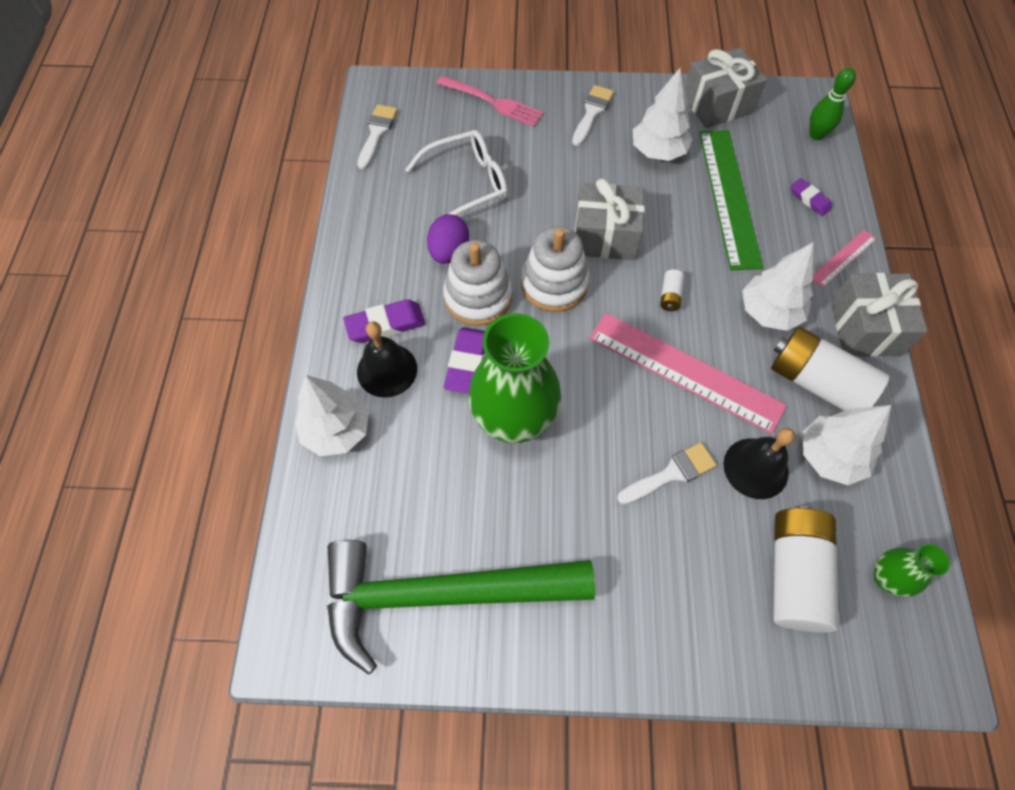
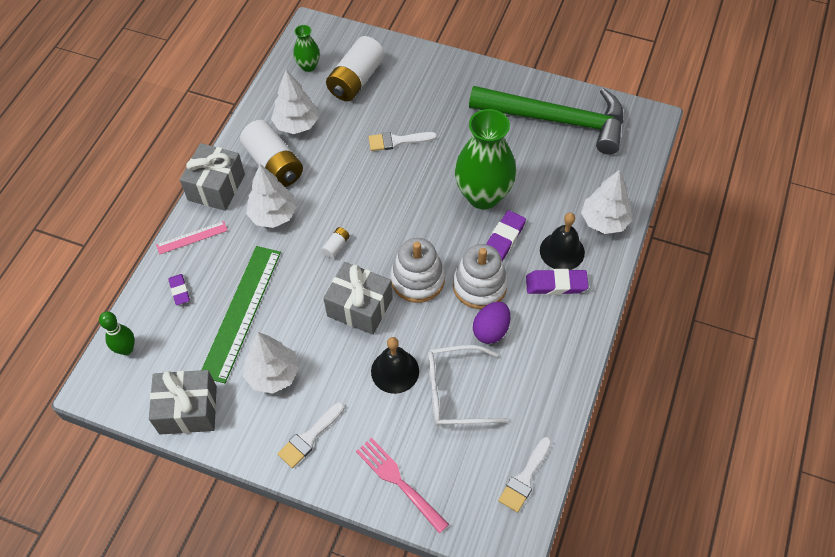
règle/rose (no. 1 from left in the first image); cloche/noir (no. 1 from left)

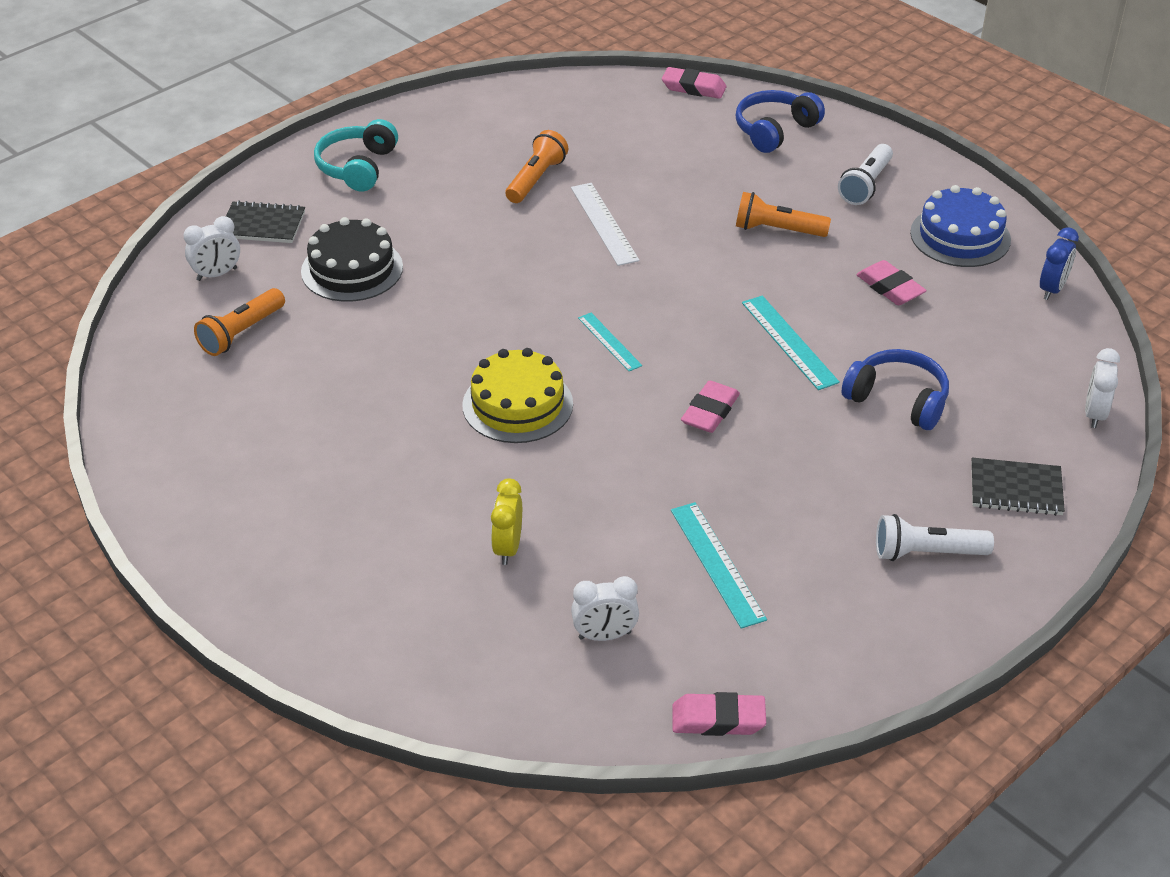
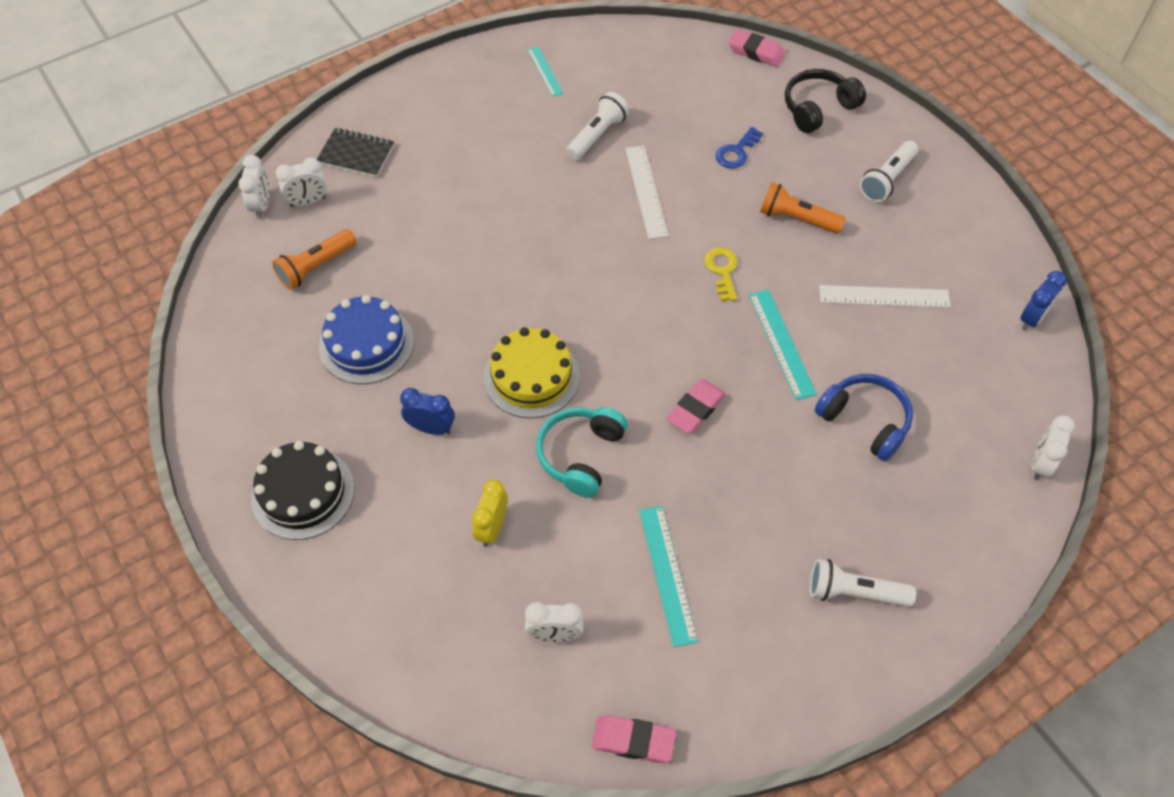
casque audio/noir; casque audio/turquoise; lampe de poche/blanc (no. 1 from left); gâteau/bleu; gâteau/noir; règle/blanc (no. 2 from left); règle/turquoise (no. 1 from left); carnet/noir (no. 2 from left in the first image); clé/bleu; réveil/blanc (no. 1 from left); clé/jaune; réveil/bleu (no. 1 from left)

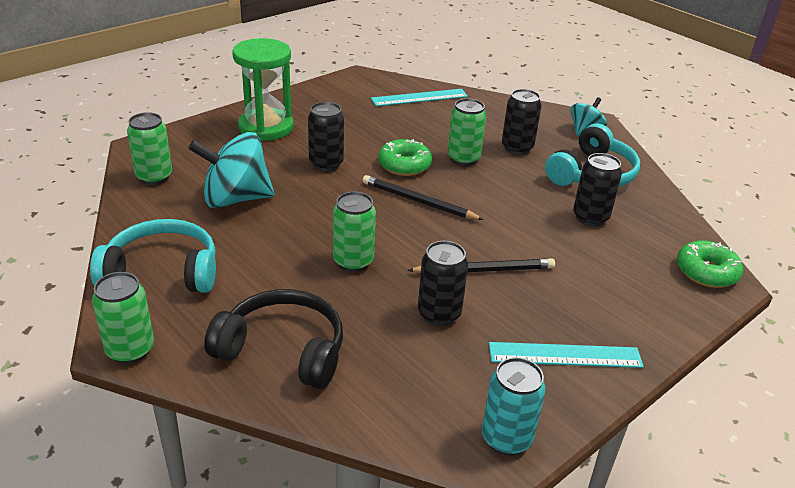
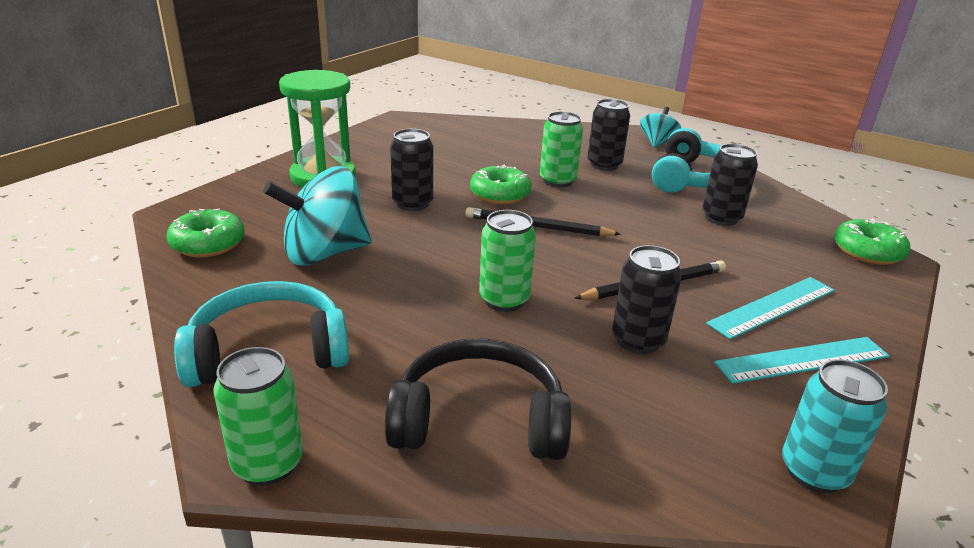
règle/turquoise (no. 1 from left); beignet/vert (no. 1 from left)

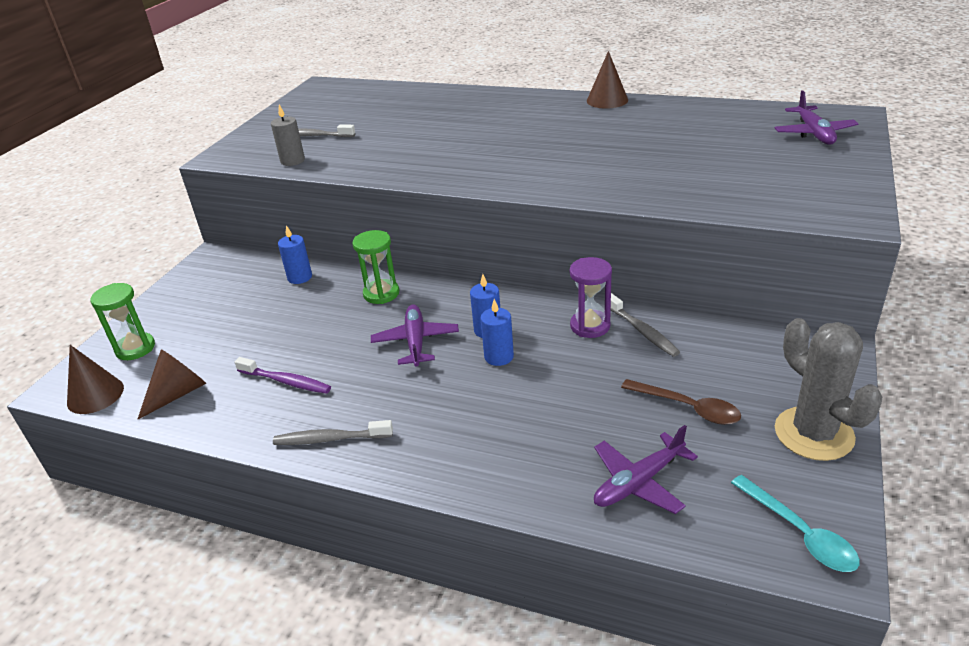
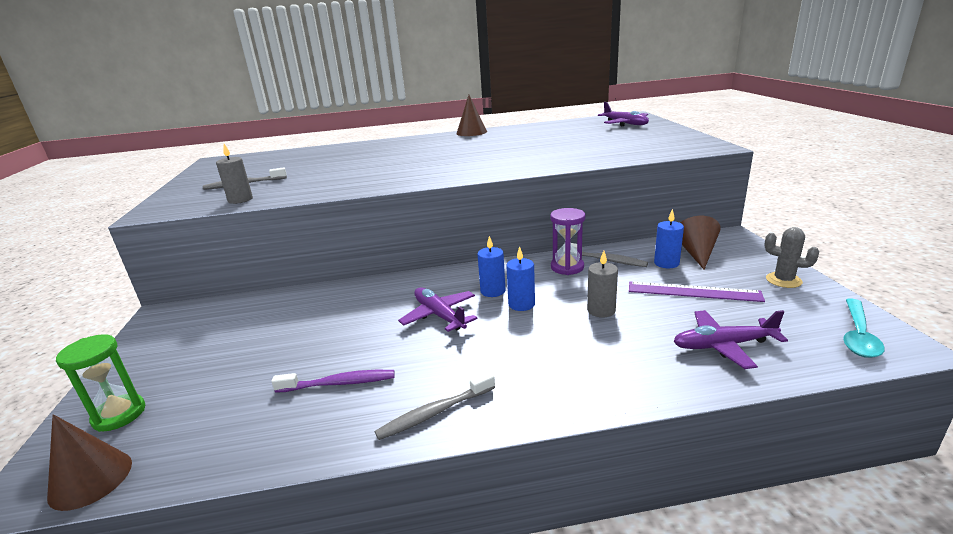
bougie/bleu (no. 3 from left); sablier/vert (no. 2 from left in the first image); cactus/gris; cône/marron (no. 3 from left); règle/violet; avion/violet (no. 3 from left); cuillère/turquoise; bougie/gris (no. 2 from left)

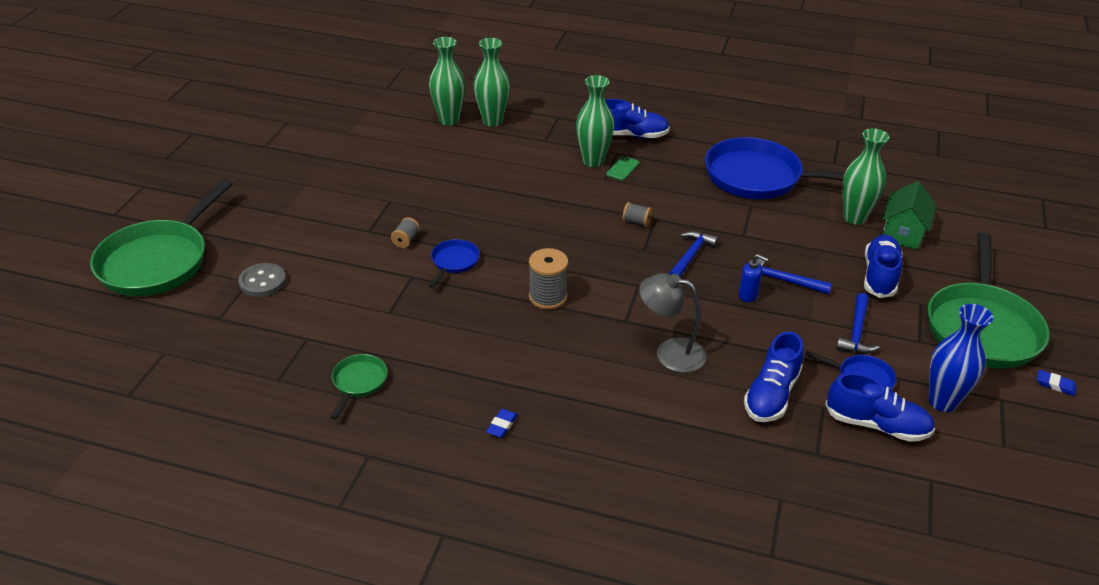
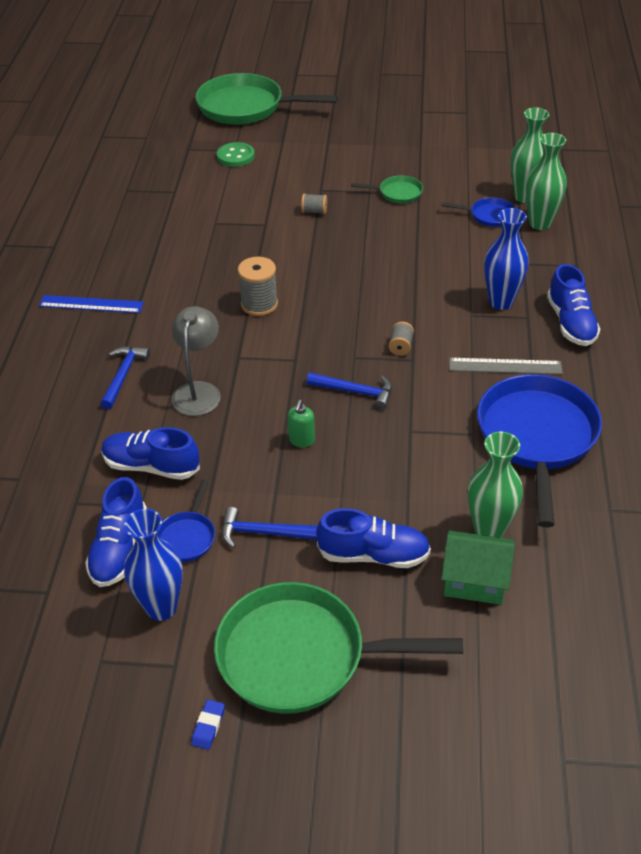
vase/bleu (no. 2 from left); téléphone/vert; poêle/bleu (no. 2 from left); distributeur de savon/vert; marteau/bleu (no. 1 from left); bouton/vert; poêle/vert (no. 3 from left); règle/bleu; règle/gris

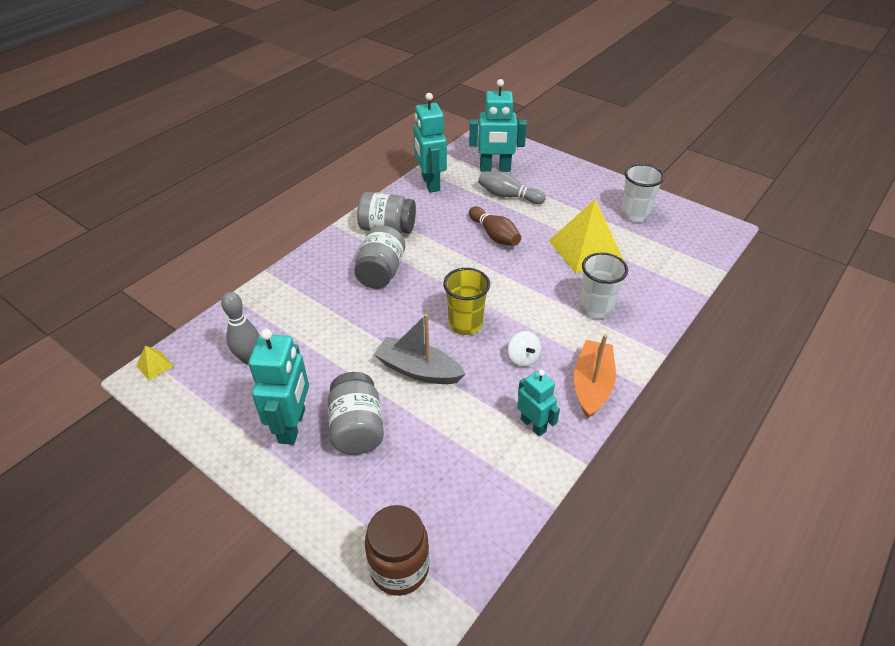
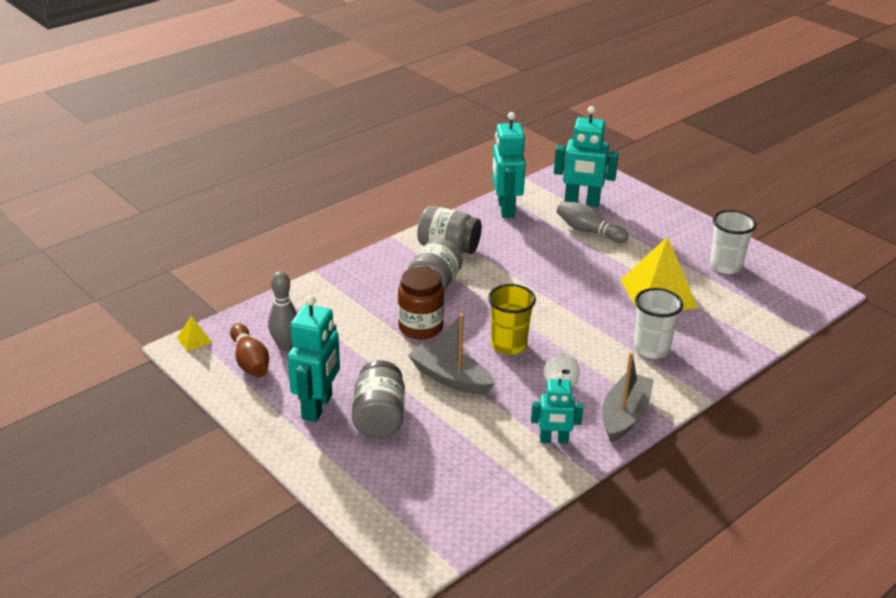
quille/marron; bateau/gris (no. 2 from left); robot/turquoise (no. 3 from left); bocal/marron

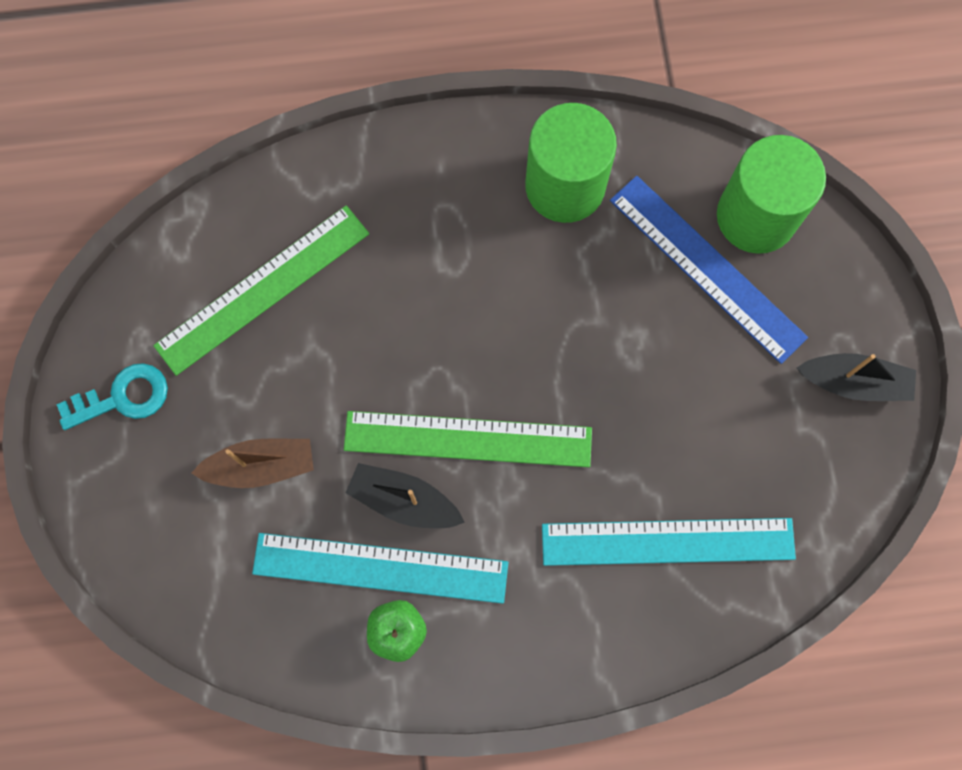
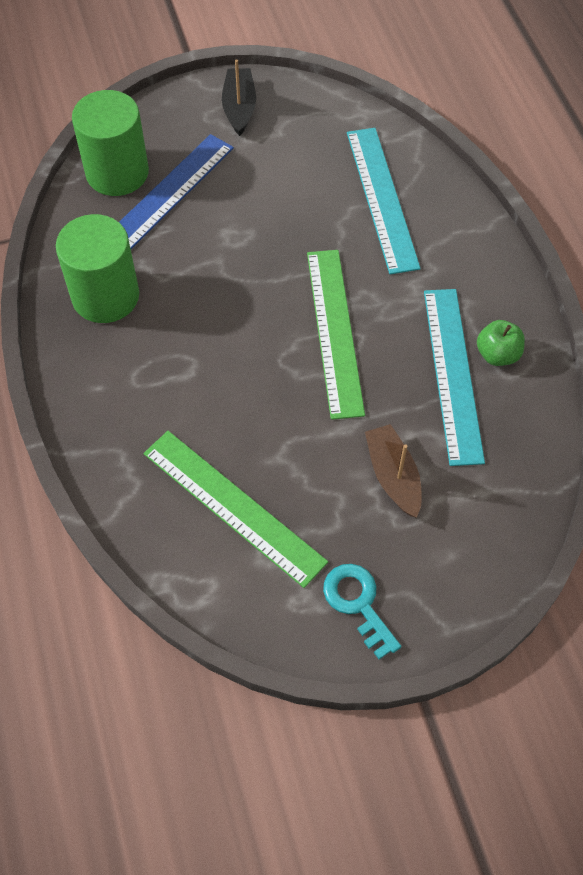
bateau/noir (no. 1 from left in the first image)

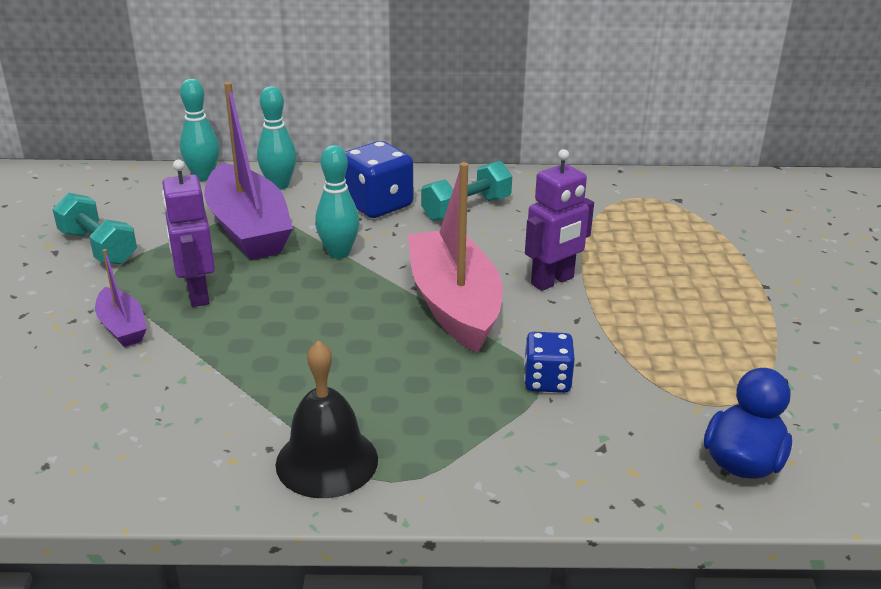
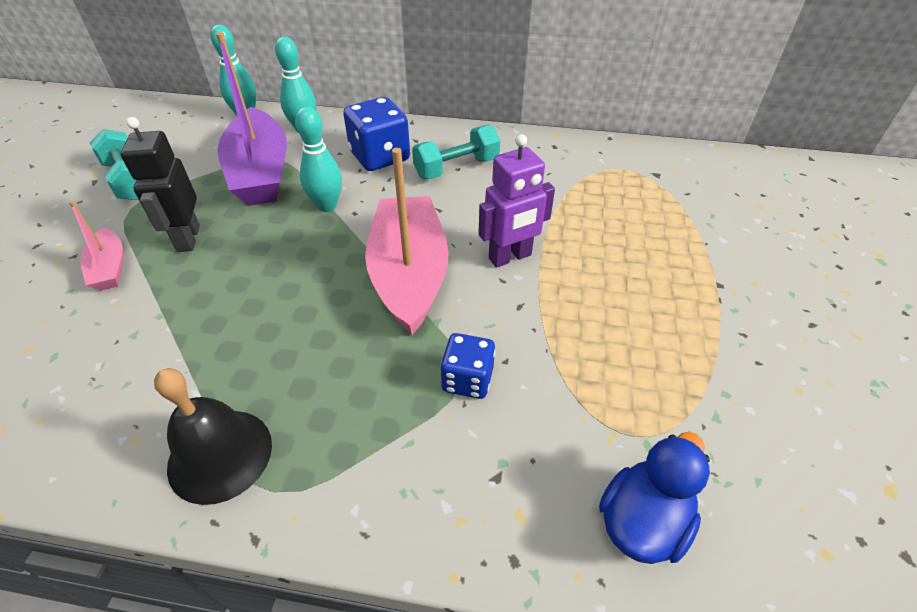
robot/noir; bateau/rose (no. 1 from left)

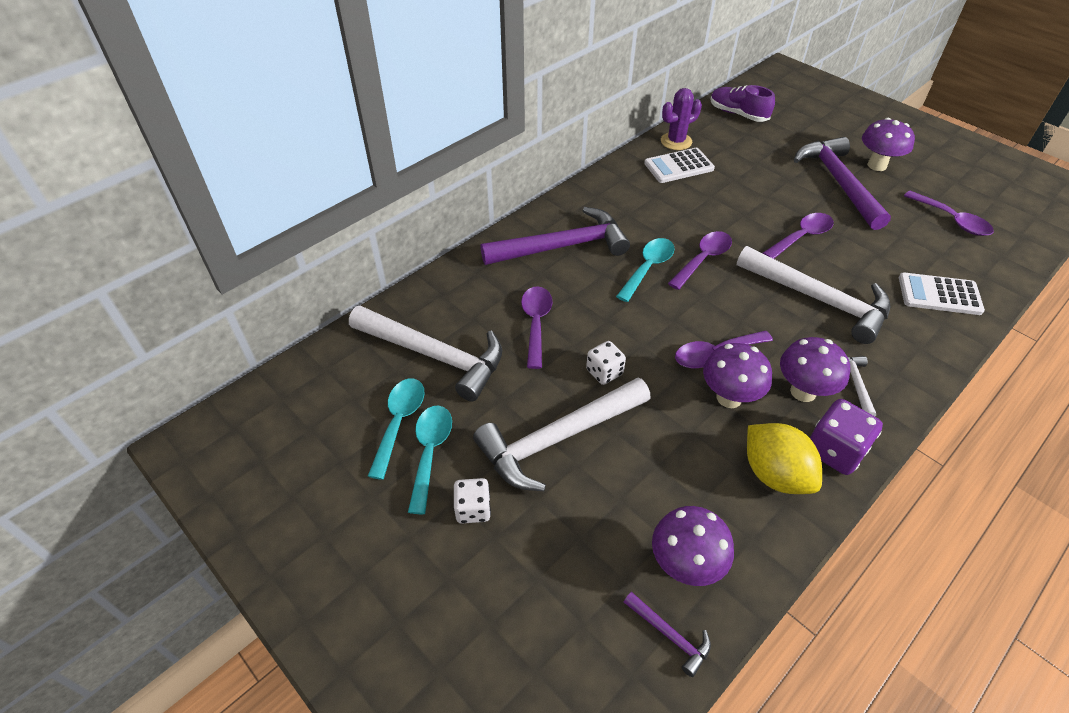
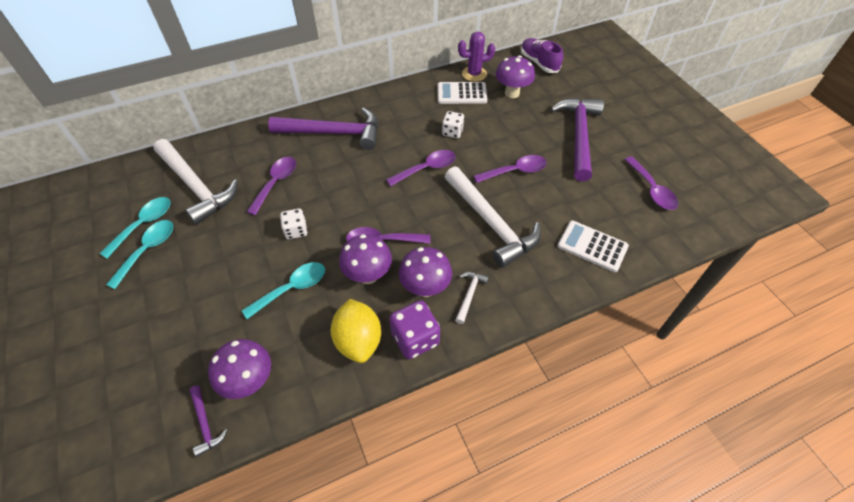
champignon/violet (no. 4 from left); cuillère/turquoise (no. 3 from left); marteau/blanc (no. 2 from left in the first image); dé/blanc (no. 2 from left)

